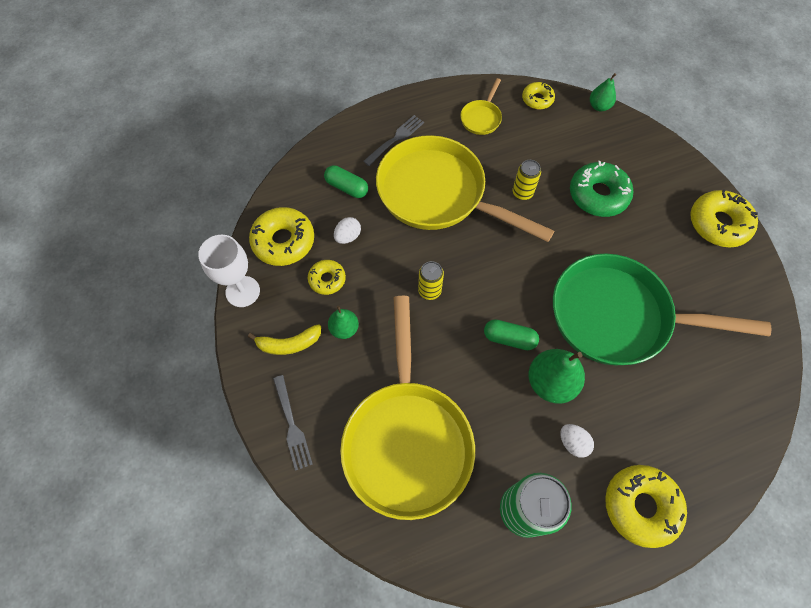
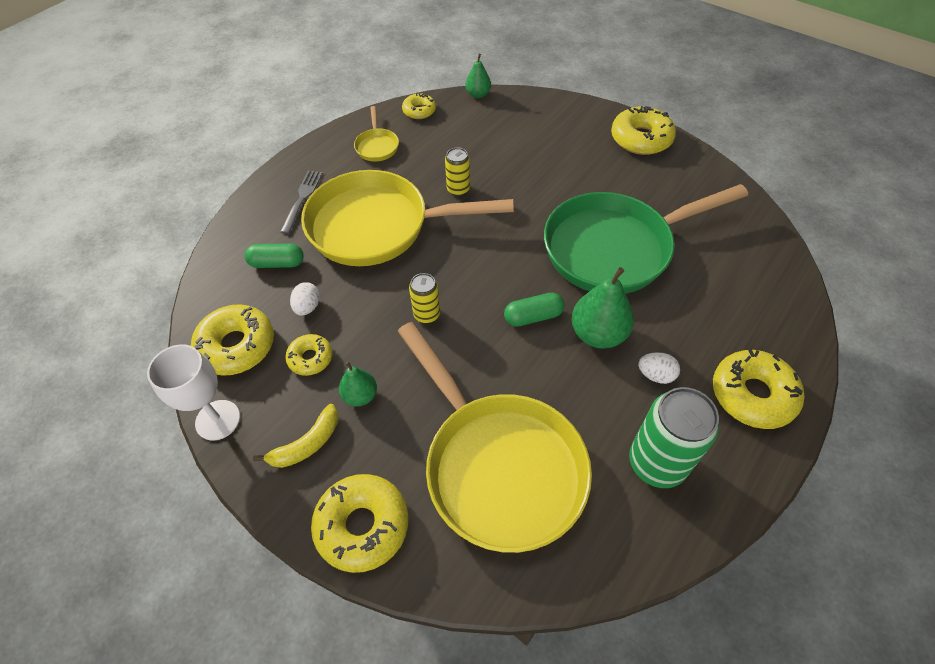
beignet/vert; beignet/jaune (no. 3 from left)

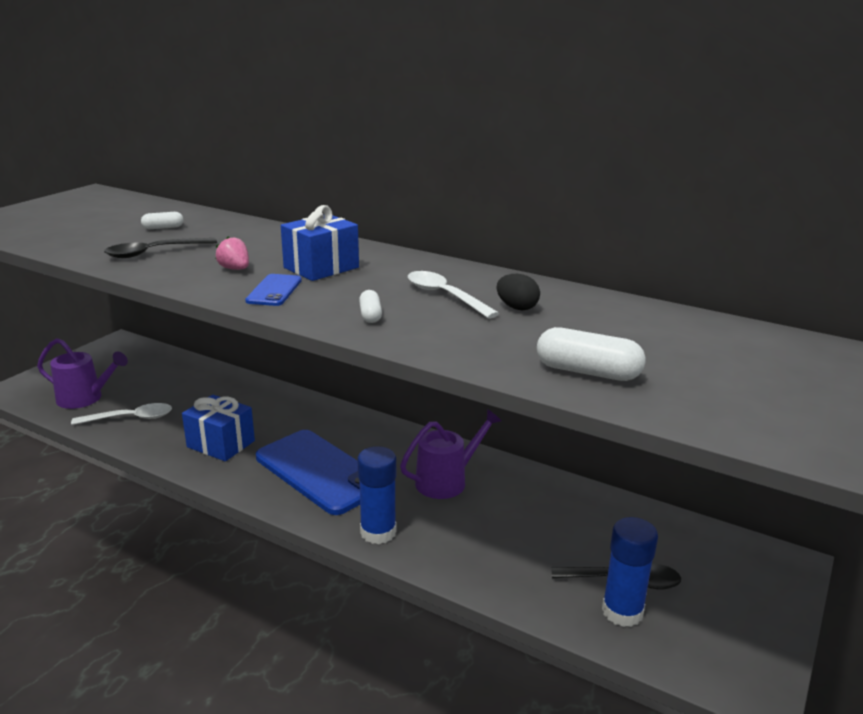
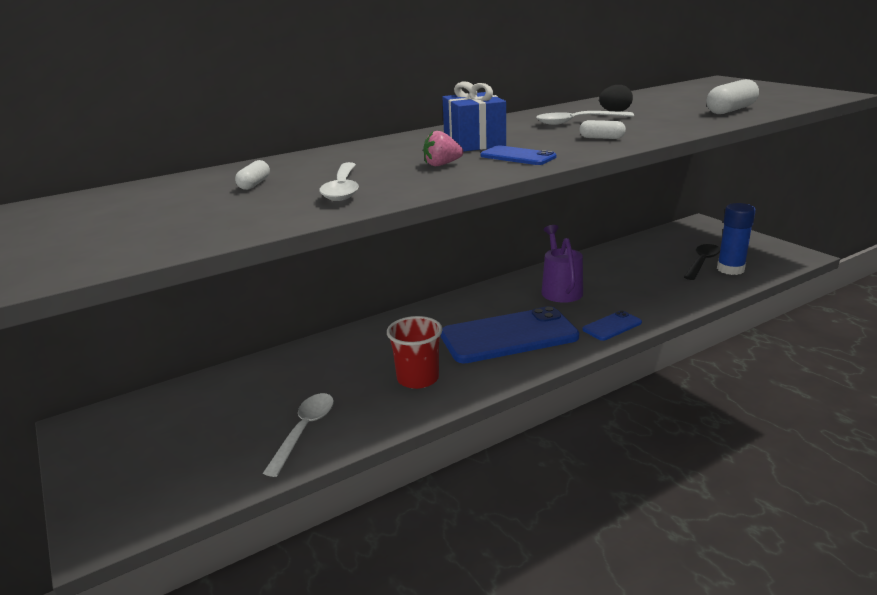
cuillère/blanc (no. 2 from left); arrosoir/violet (no. 1 from left in the first image); gobelet/rouge; téléphone/bleu (no. 3 from left)

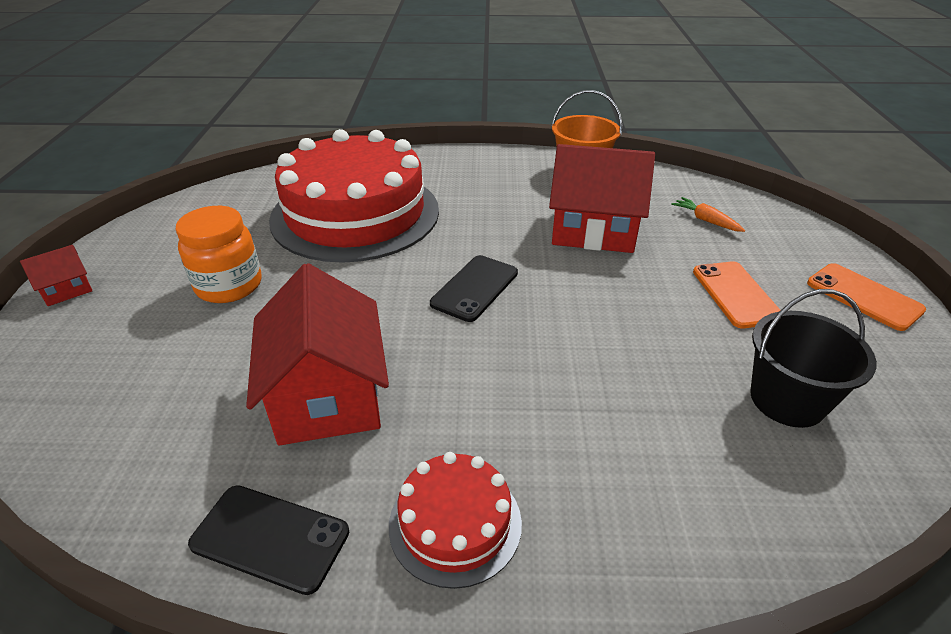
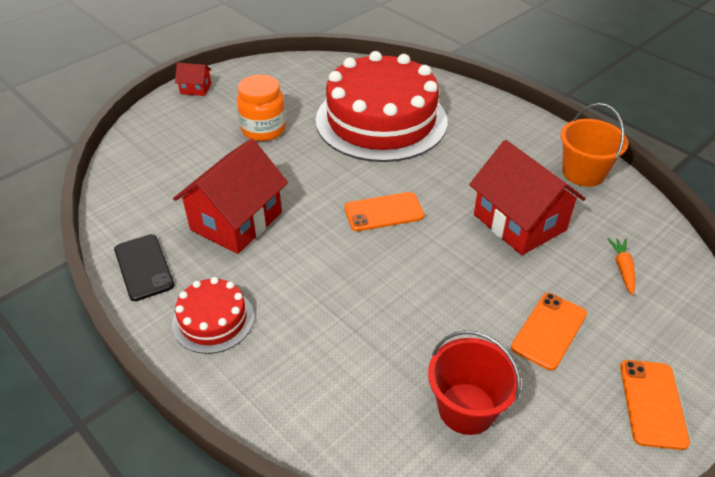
téléphone/orange (no. 1 from left); seau/rouge

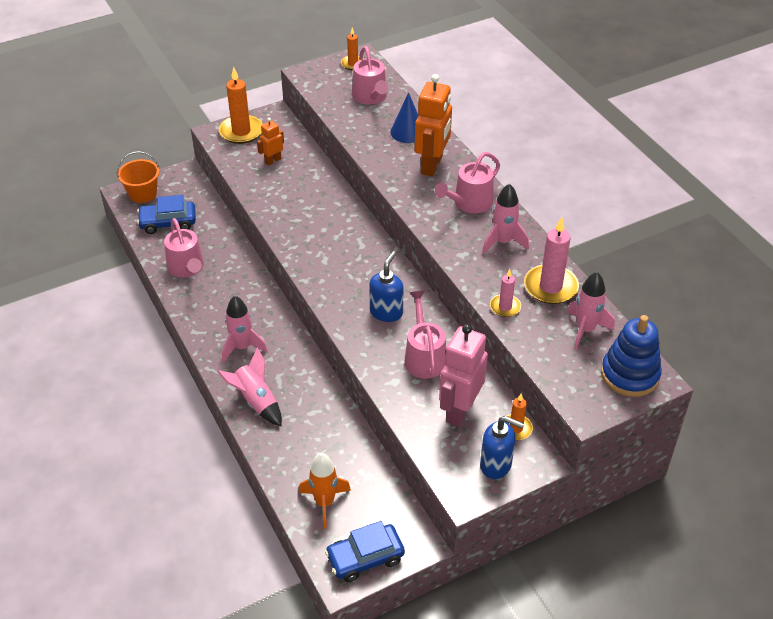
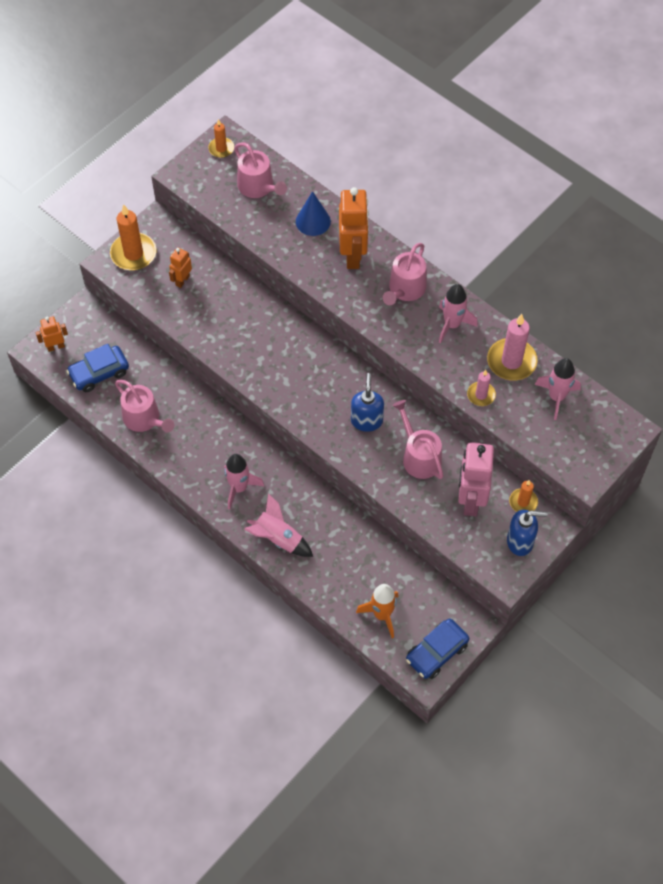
robot/orange (no. 1 from left); jouet à empiler/bleu

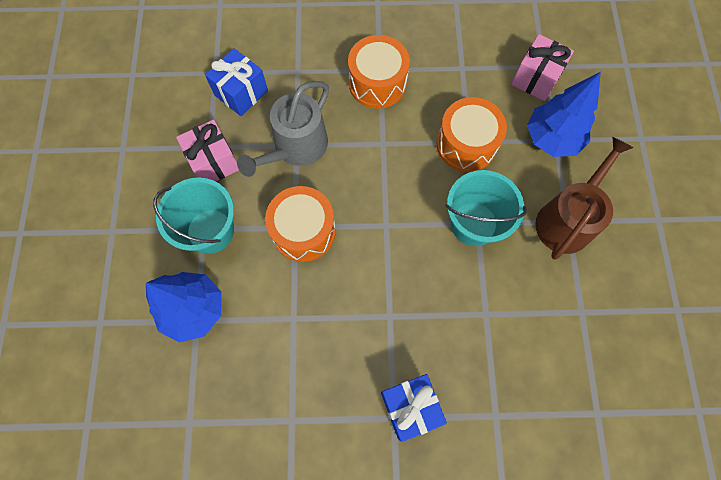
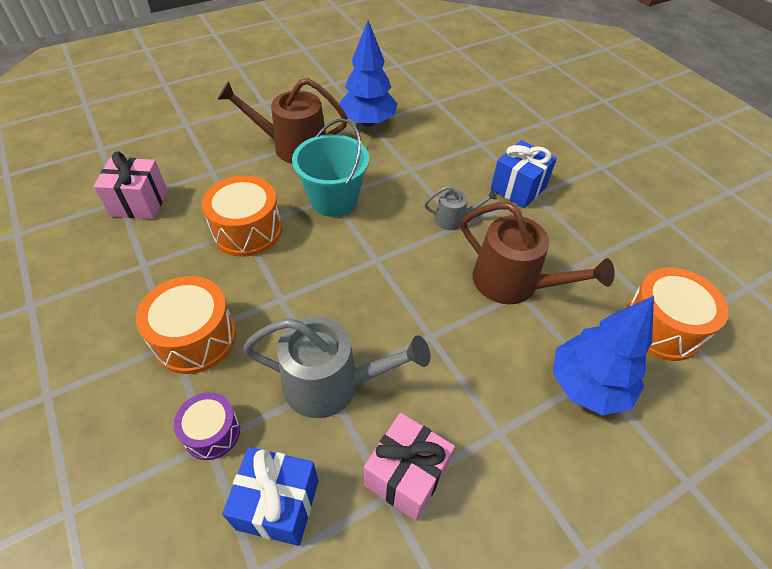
arbre/bleu (no. 1 from left); seau/turquoise (no. 1 from left in the first image); tambour/orange (no. 3 from left); arrosoir/gris (no. 2 from left); arrosoir/marron (no. 2 from left); tambour/violet

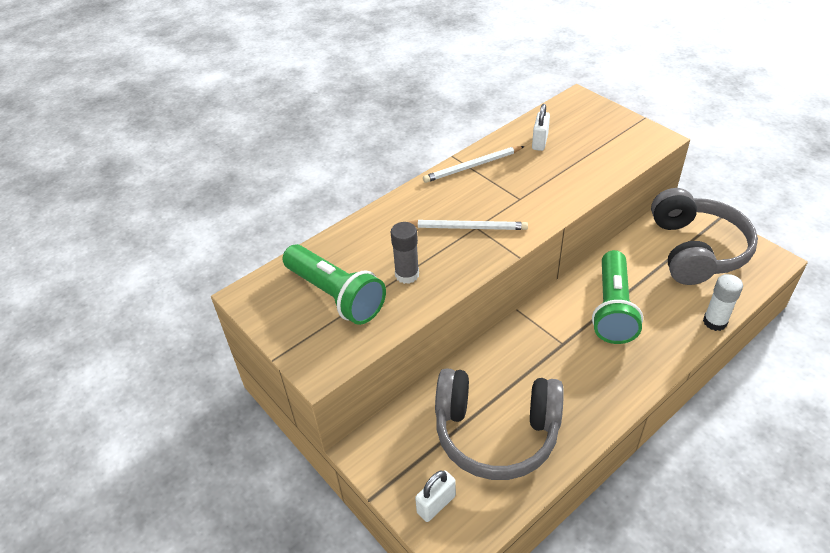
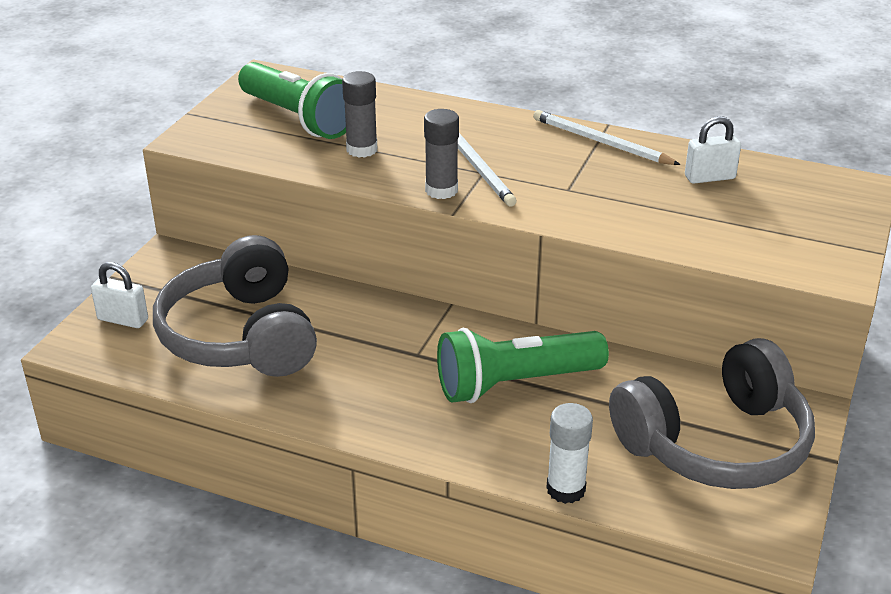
lampe de poche/vert (no. 1 from left); bâton de colle/gris (no. 2 from left)

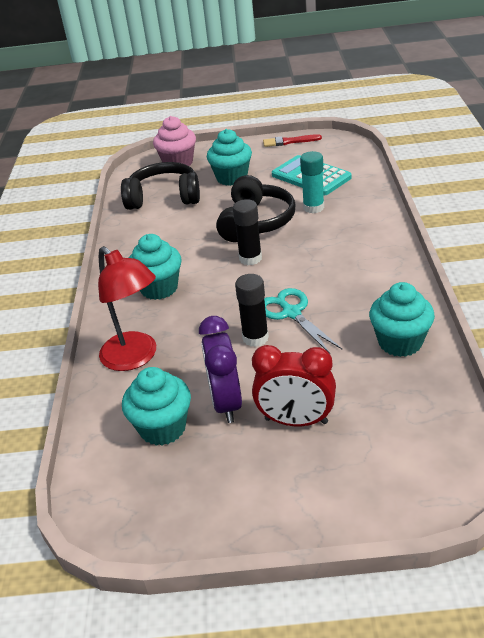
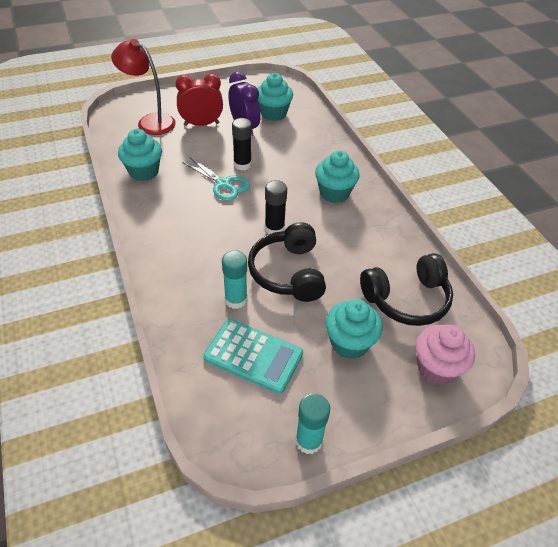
bâton de colle/turquoise (no. 2 from left); lampe/rouge

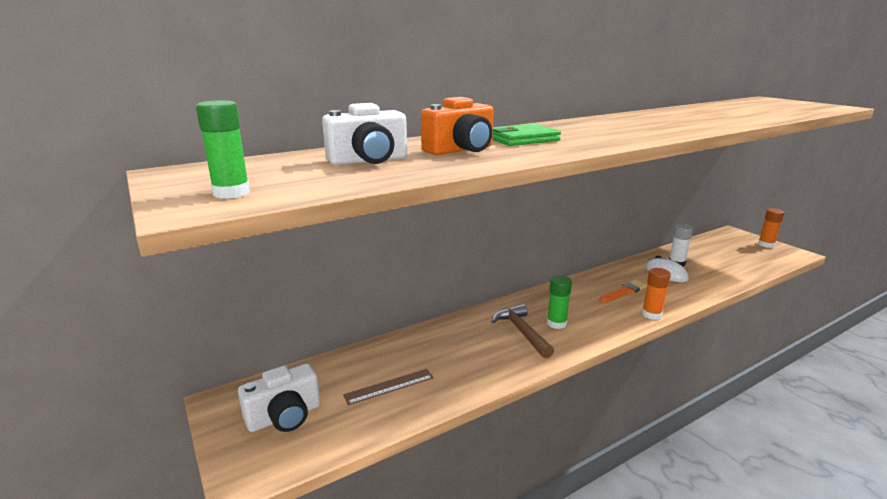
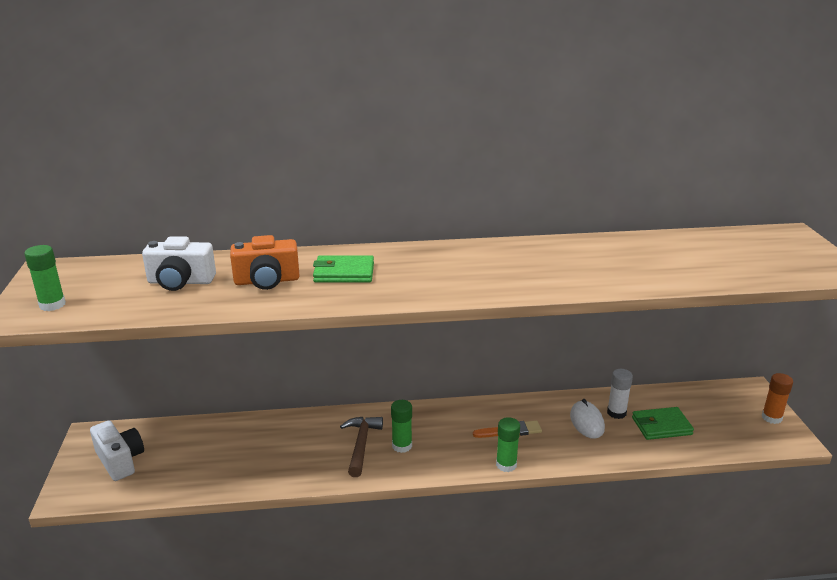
bâton de colle/vert (no. 3 from left); appareil photo/blanc (no. 1 from left); règle/marron; portefeuille/vert (no. 2 from left)

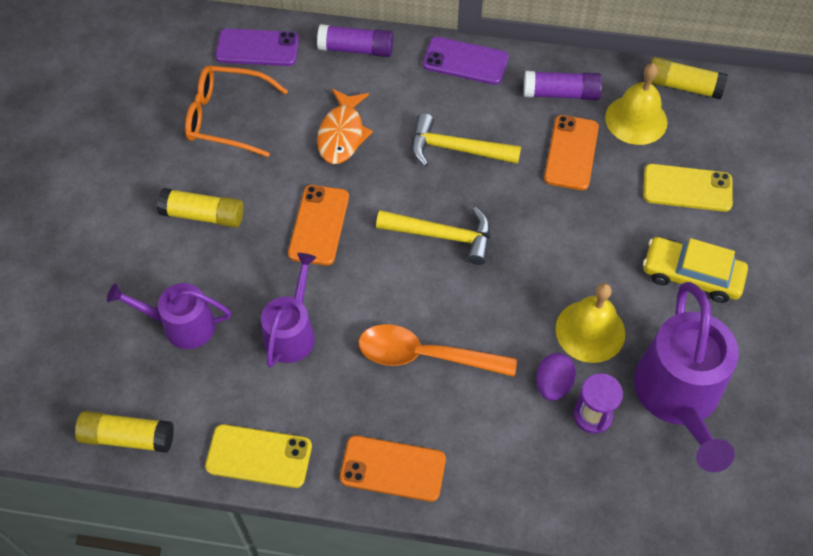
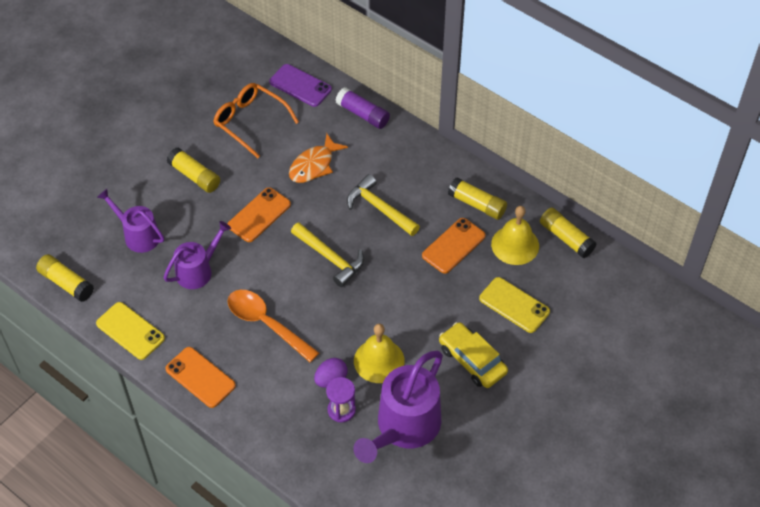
téléphone/violet (no. 2 from left in the first image); bâton de colle/jaune (no. 3 from left)

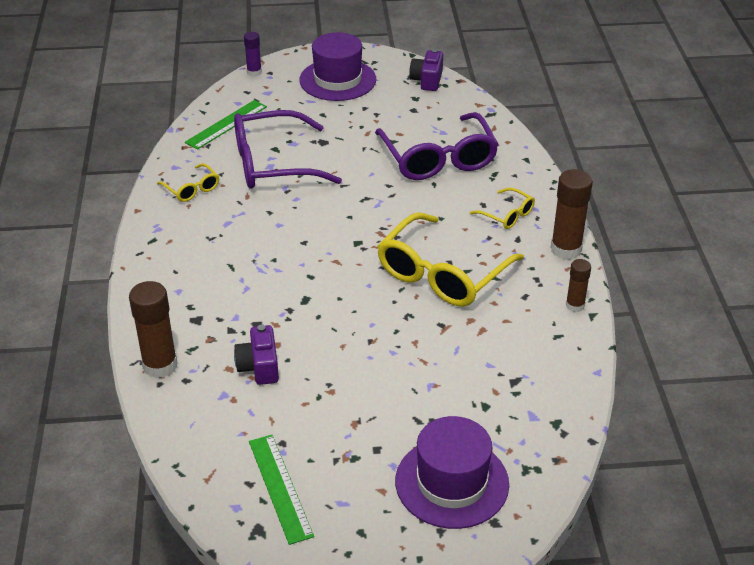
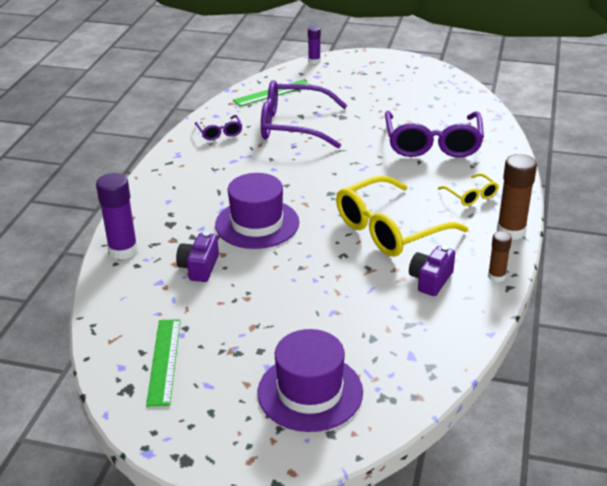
chapeau/violet (no. 1 from left); appareil photo/violet (no. 2 from left); lunettes/violet (no. 1 from left); bâton de colle/violet (no. 1 from left)

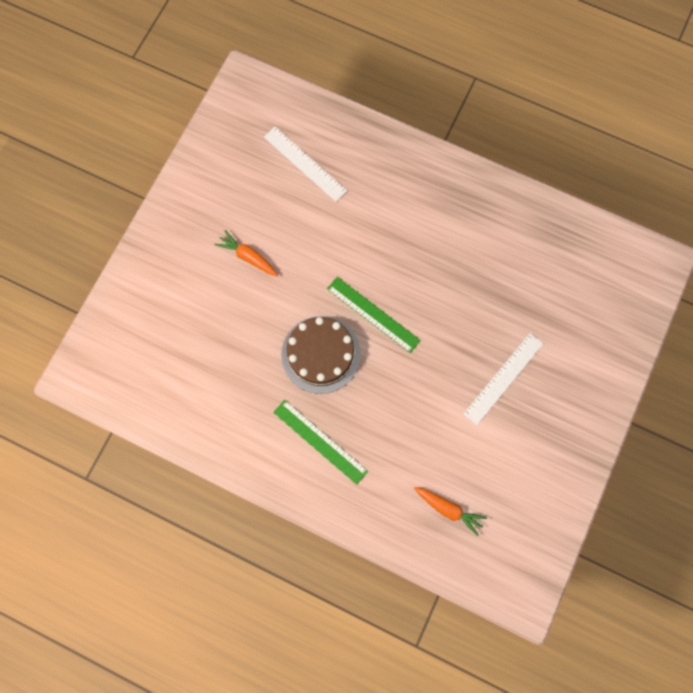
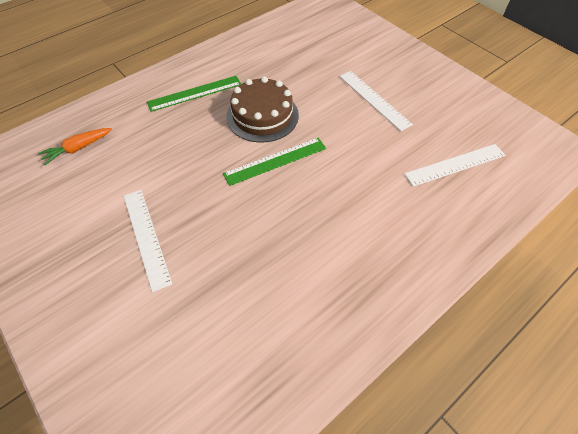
règle/blanc (no. 2 from left)

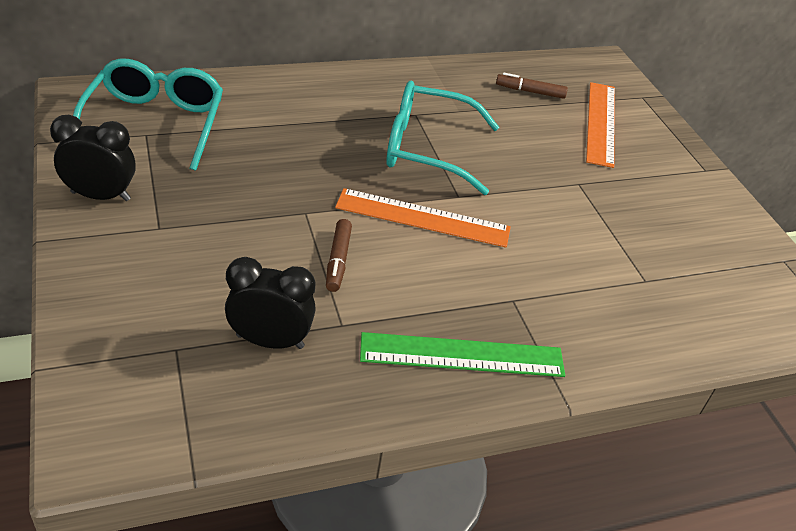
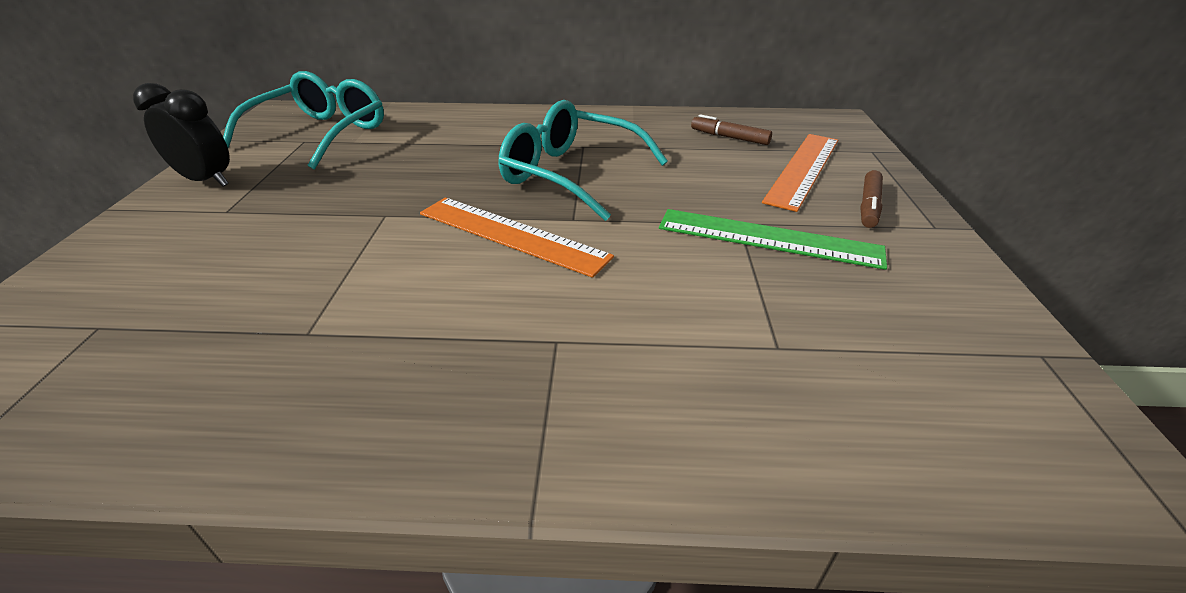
feutre/marron (no. 2 from left); réveil/noir (no. 2 from left in the first image); règle/vert

